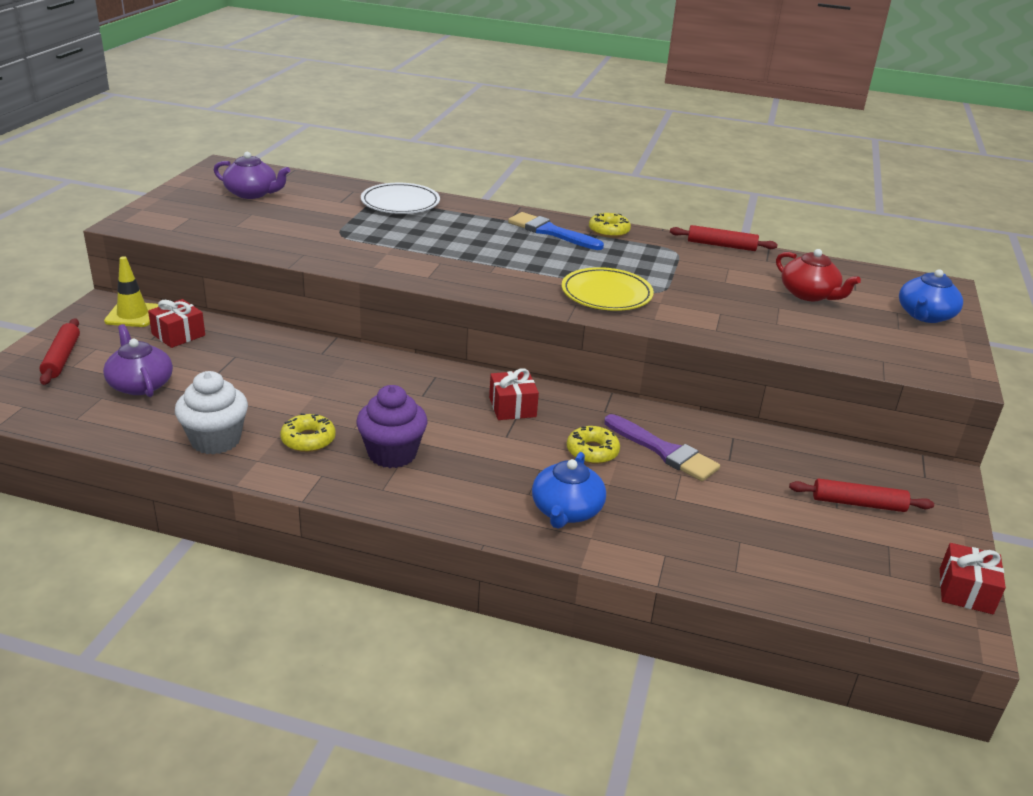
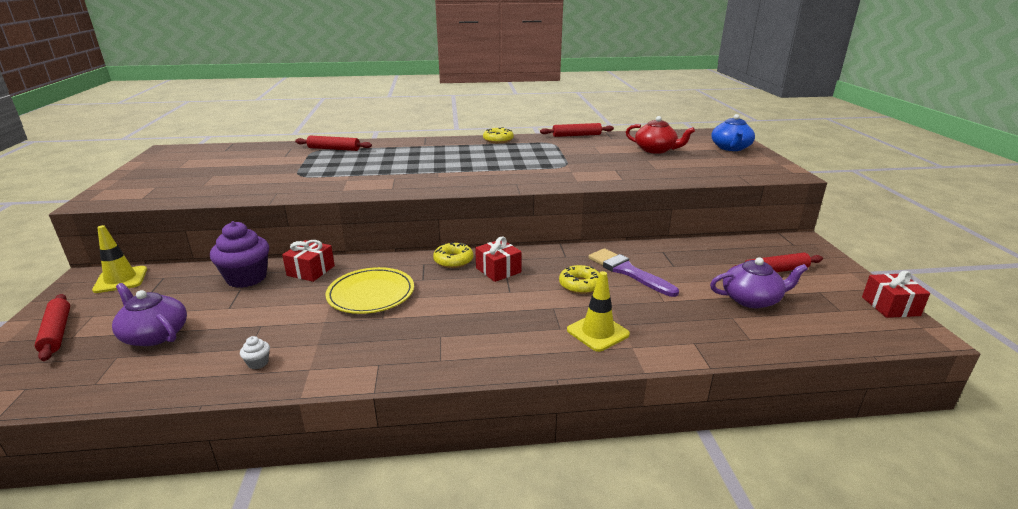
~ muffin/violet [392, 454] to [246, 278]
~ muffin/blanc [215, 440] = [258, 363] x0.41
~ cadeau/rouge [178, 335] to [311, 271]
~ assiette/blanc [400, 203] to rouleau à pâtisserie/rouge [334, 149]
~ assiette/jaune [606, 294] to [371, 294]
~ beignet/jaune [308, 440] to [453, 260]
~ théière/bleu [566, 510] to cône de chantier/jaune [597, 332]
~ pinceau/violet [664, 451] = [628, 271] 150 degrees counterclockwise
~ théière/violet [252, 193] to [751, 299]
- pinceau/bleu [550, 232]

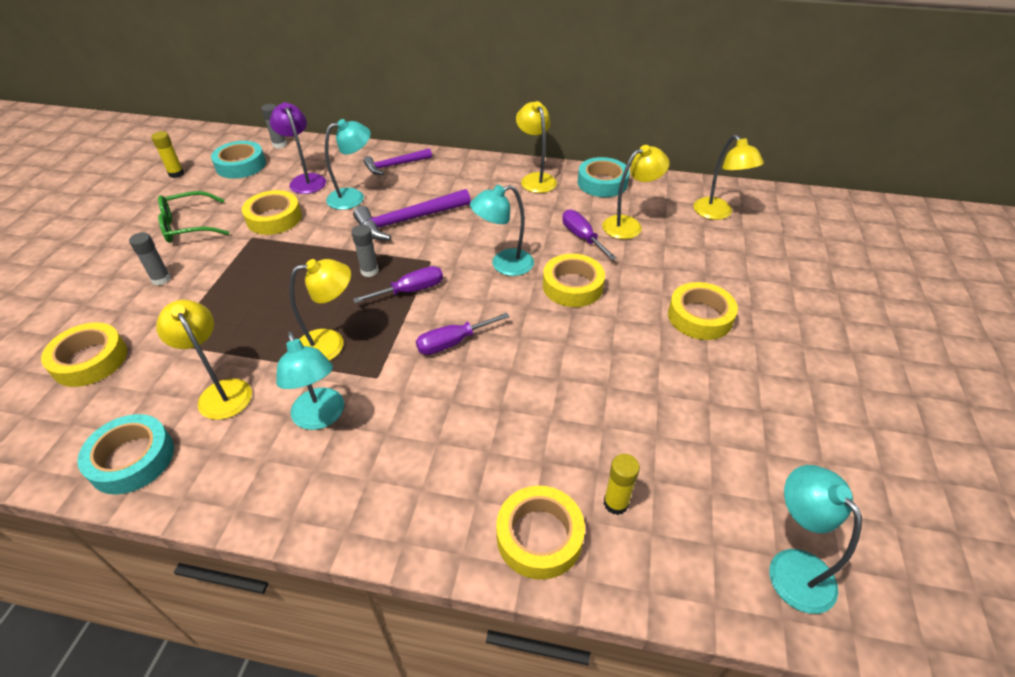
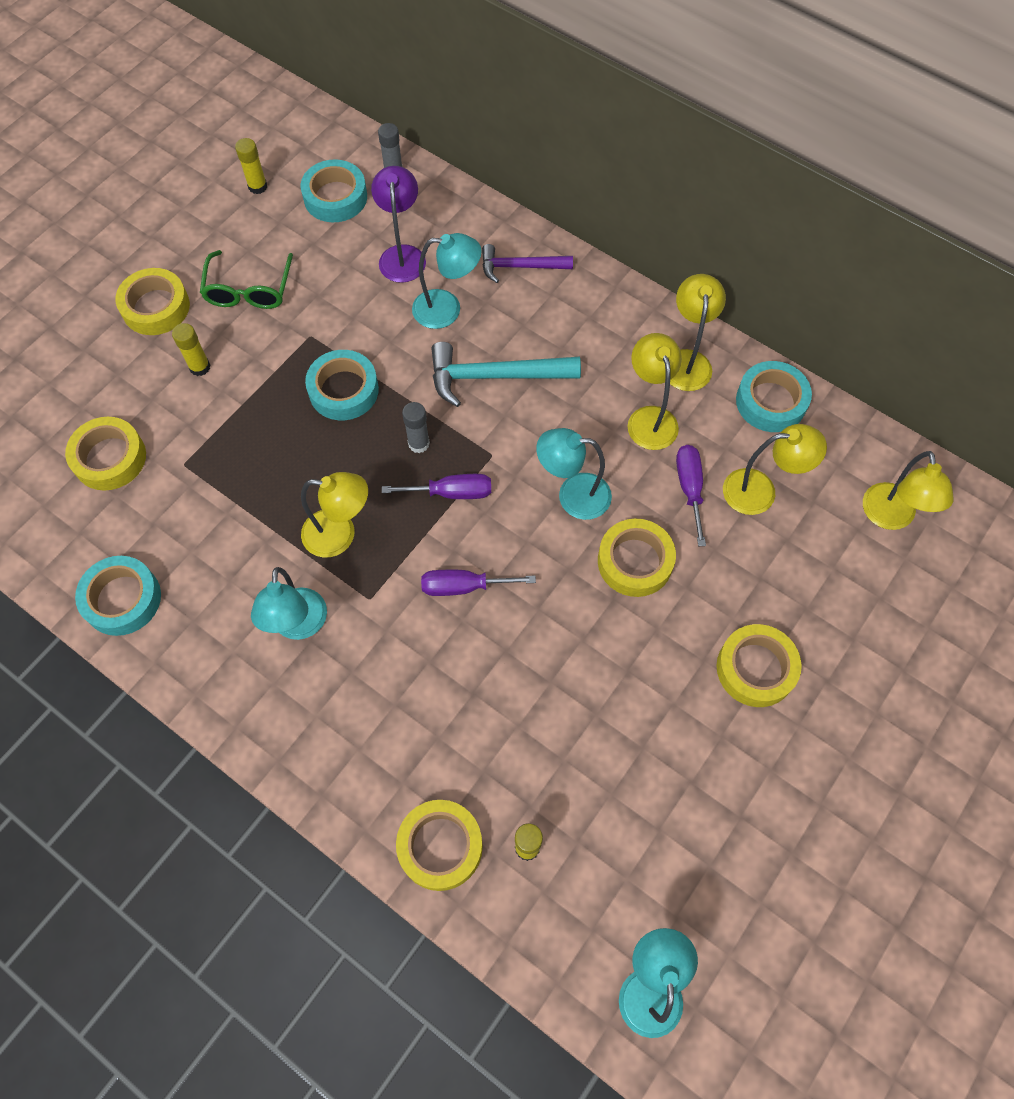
~ ruban adhésif/jaune [274, 218] to [156, 307]
~ bâton de colle/gris [161, 279] to bâton de colle/jaune [200, 367]
~ lunettes/vert [189, 226] = [249, 289] 90 degrees counterclockwise
+ ruban adhésif/turquoise [343, 390]
~ marteau/violet [408, 220] to marteau/turquoise [494, 376]
~ lampe/jaune [221, 391] to [649, 418]

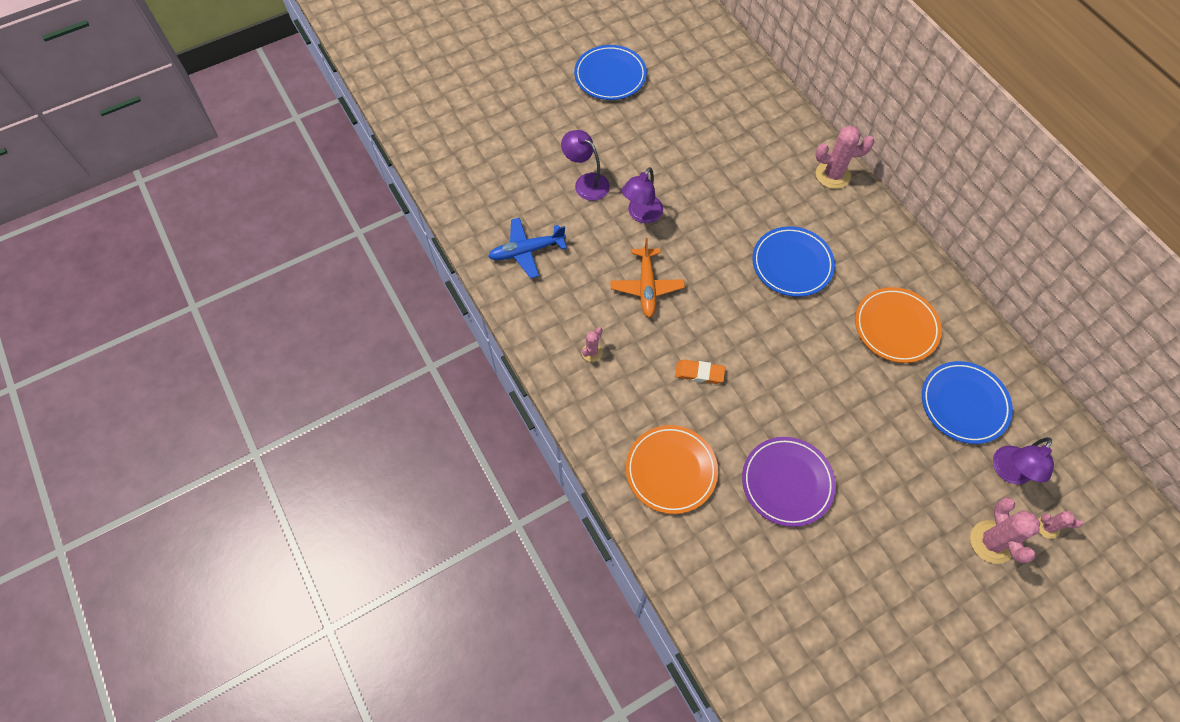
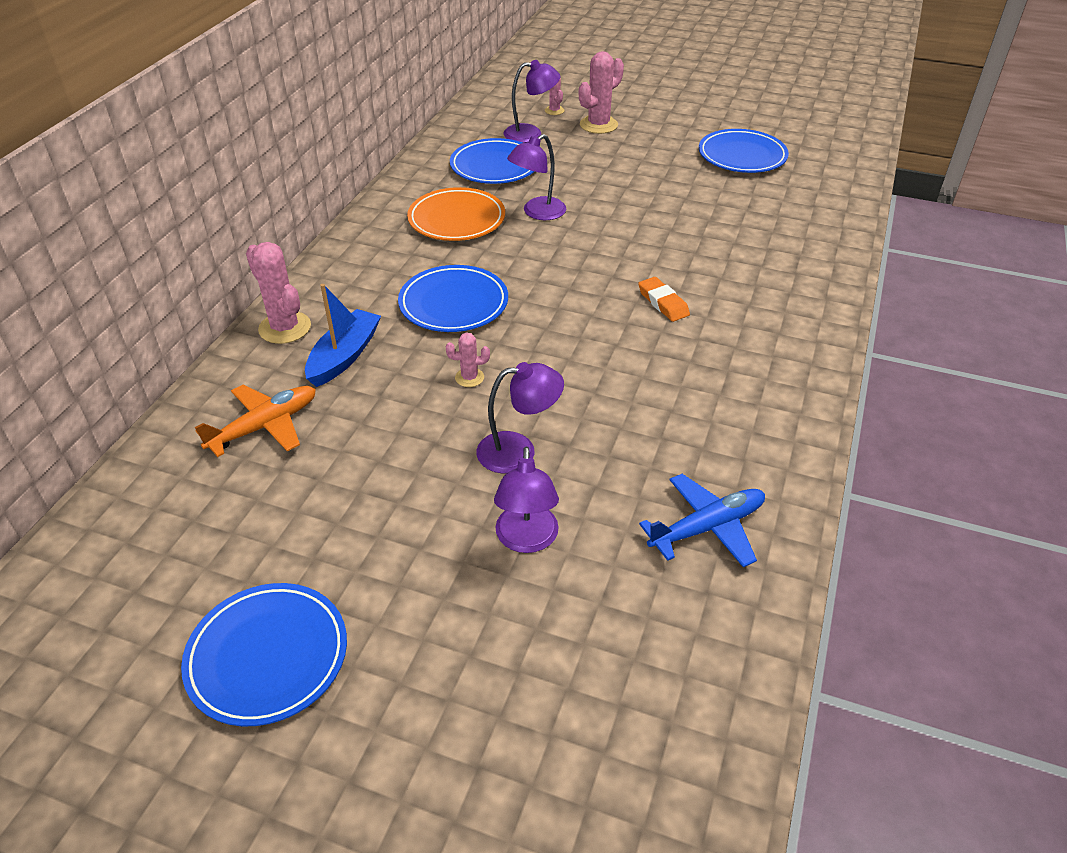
~ avion/orange [647, 287] to [264, 426]
+ bateau/bleu [344, 356]
~ cactus/rose [592, 352] to [469, 377]
+ lampe/violet [537, 213]
~ avion/bleu [526, 251] = [707, 527] 60 degrees counterclockwise
+ assiette/bleu [742, 156]
- assiette/orange [671, 470]
- assiette/violet [787, 482]

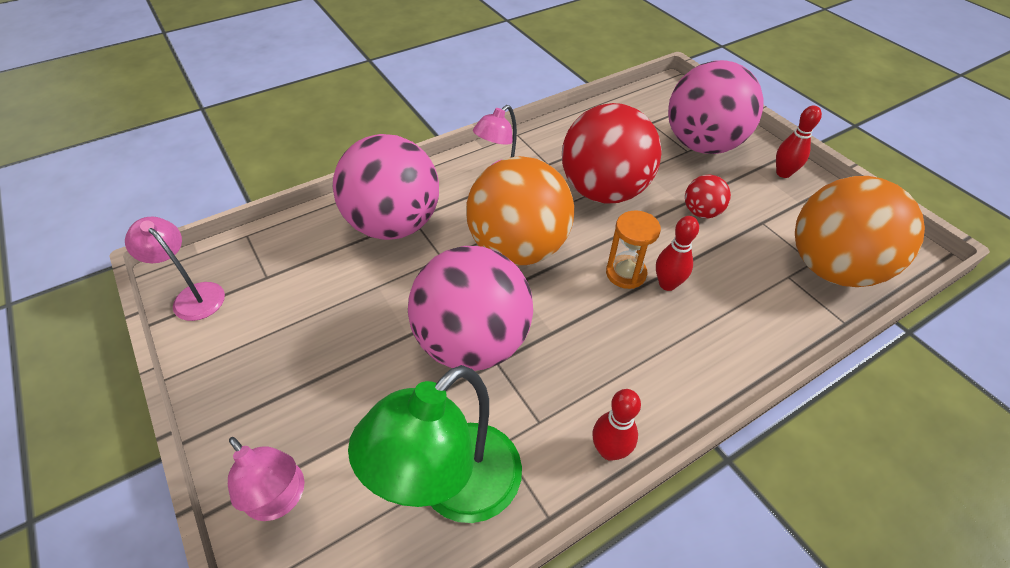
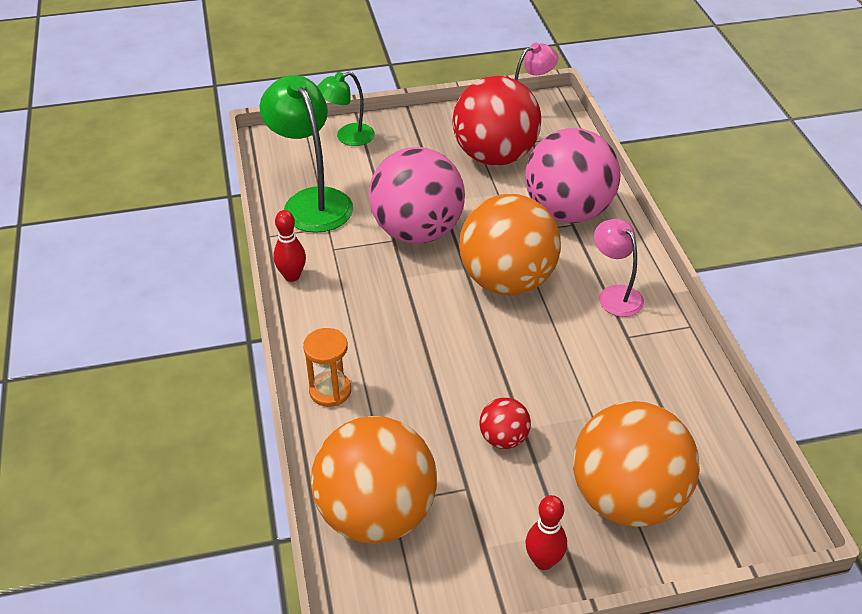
~ sablier/orange [626, 273] to [330, 391]
~ lampe/rose [280, 500] to lampe/vert [347, 137]
~ balle/rouge [603, 191] to [494, 156]
~ balle/rose [702, 145] to balle/orange [626, 498]
- quille/rouge [667, 284]

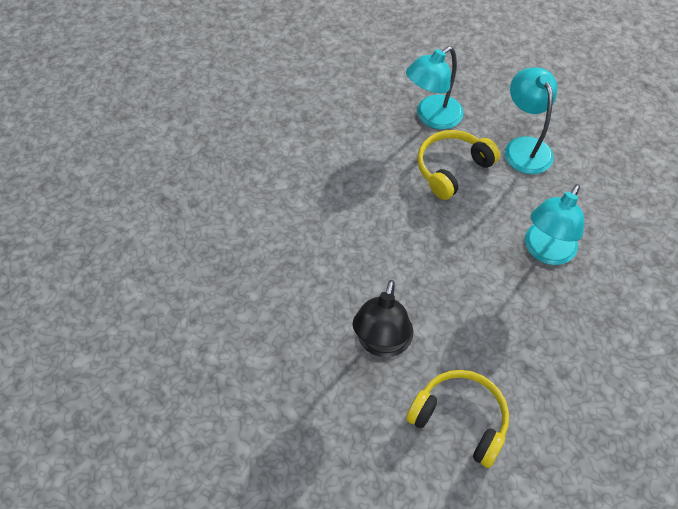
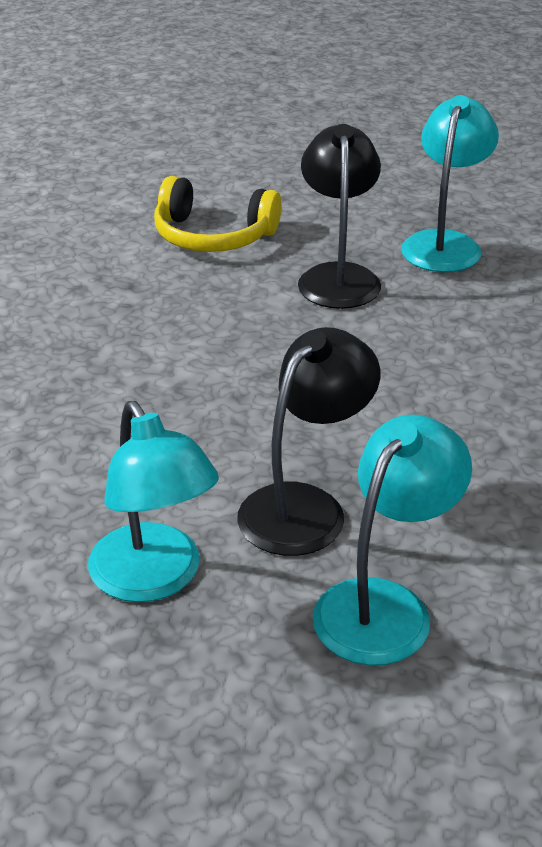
~ casque audio/jaune [452, 169] to lampe/noir [305, 506]
~ lampe/turquoise [545, 251] to [444, 243]

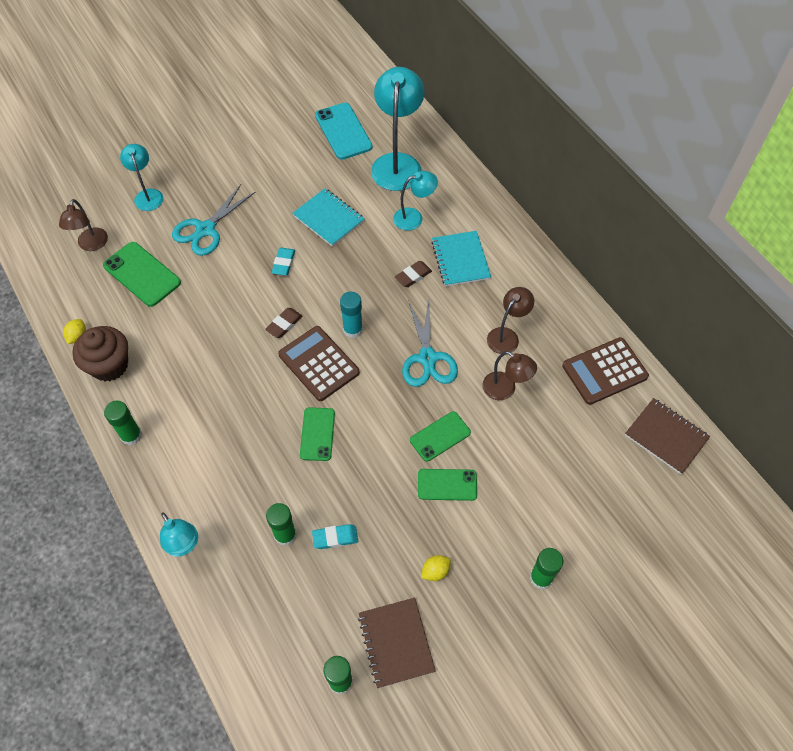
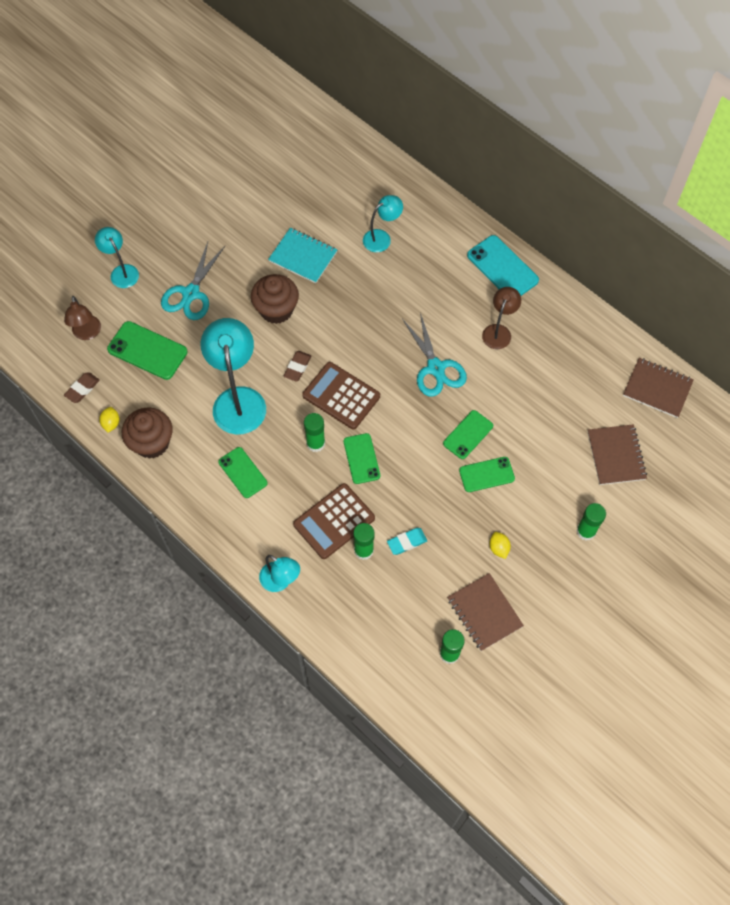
~ gomme/marron [413, 276] to [82, 389]
~ lampe/turquoise [397, 163] to [238, 399]
+ téléphone/vert [243, 472]
~ gomme/turquoise [283, 263] to muffin/marron [276, 310]
~ calculatrice/marron [604, 371] to [334, 521]
~ bâton de colle/vert [131, 435] to [315, 443]
~ téléphone/turquoise [343, 131] to [502, 268]
~ citron/jaune [435, 571] = [498, 548] 60 degrees counterclockwise
+ carnet/marron [616, 455]
- bâton de colle/turquoise [353, 329]
- carnet/turquoise [460, 260]
- lampe/marron [505, 390]

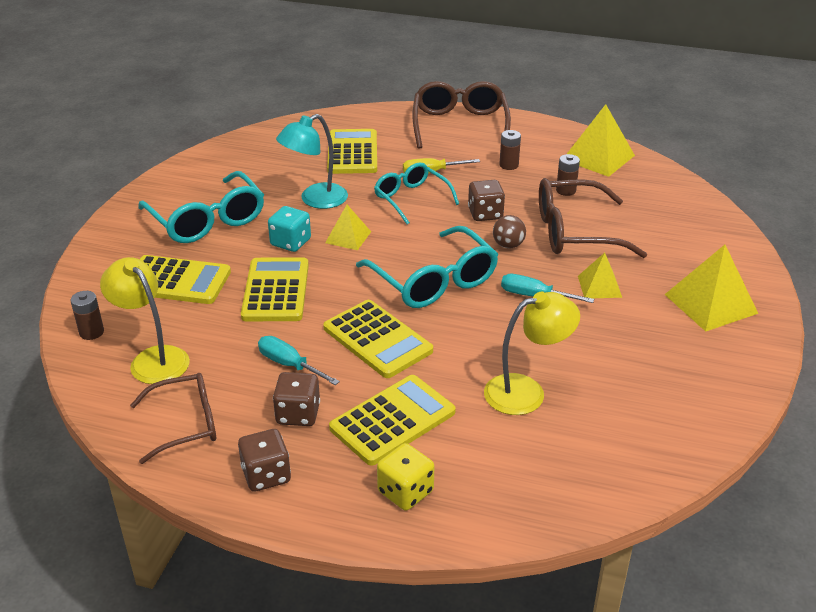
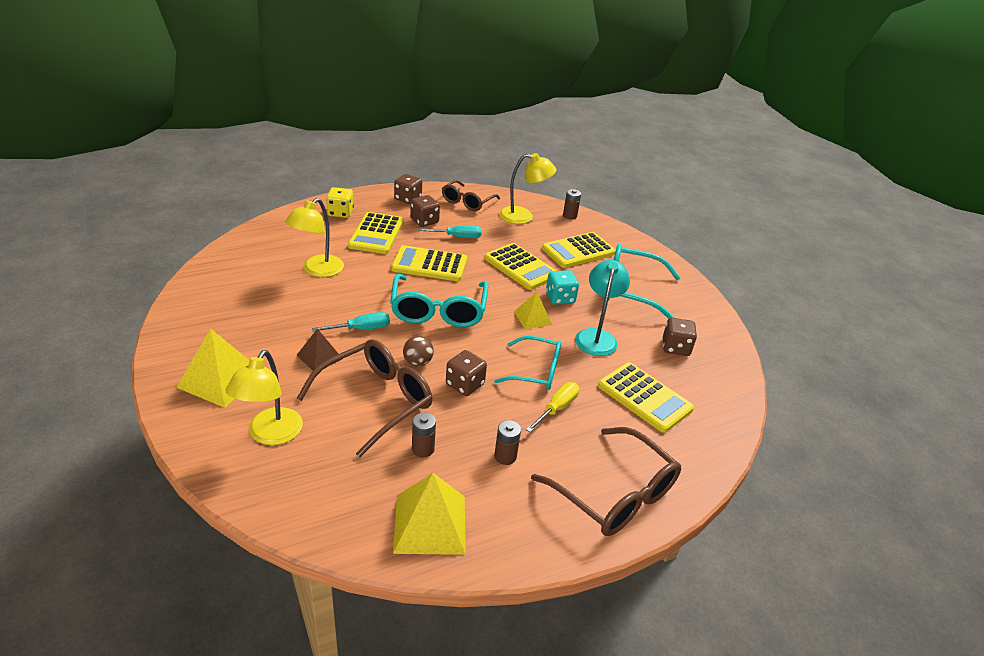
+ lampe/jaune [270, 435]
~ pyramide/jaune [599, 286] to pyramide/marron [319, 357]
~ lunettes/turquoise [434, 281] = [438, 311] 105 degrees counterclockwise
+ dé/marron [675, 347]

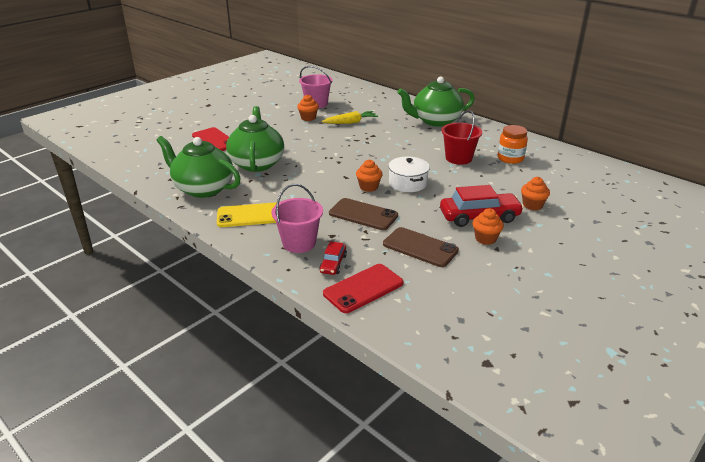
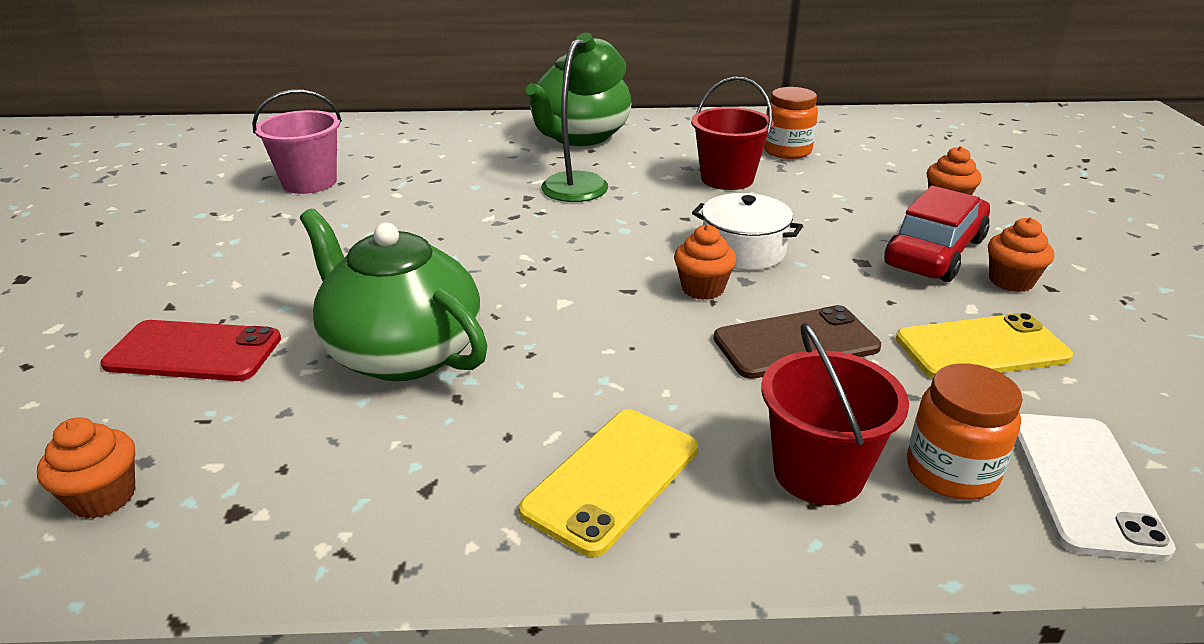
~ muffin/orange [308, 118] to [103, 497]
+ lampe/vert [583, 183]
~ seau/rose [299, 243] to seau/rouge [818, 472]
~ téléphone/marron [420, 247] to téléphone/jaune [981, 348]
~ voiture/rouge [333, 264] to bocal/orange [951, 472]
~ téléphone/rouge [363, 288] to téléphone/blanc [1083, 483]
- théière/vert [203, 188]
- carotte/jaune [350, 122]

